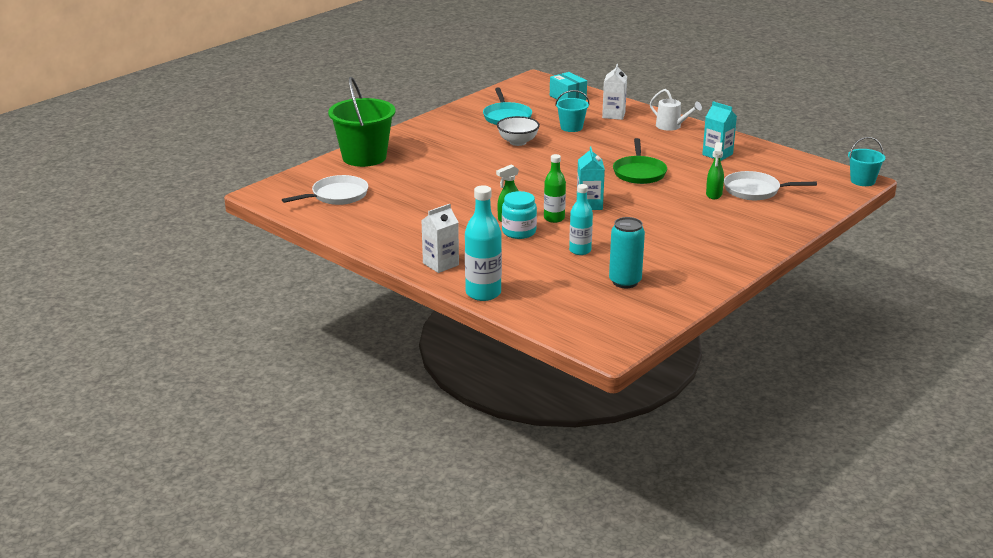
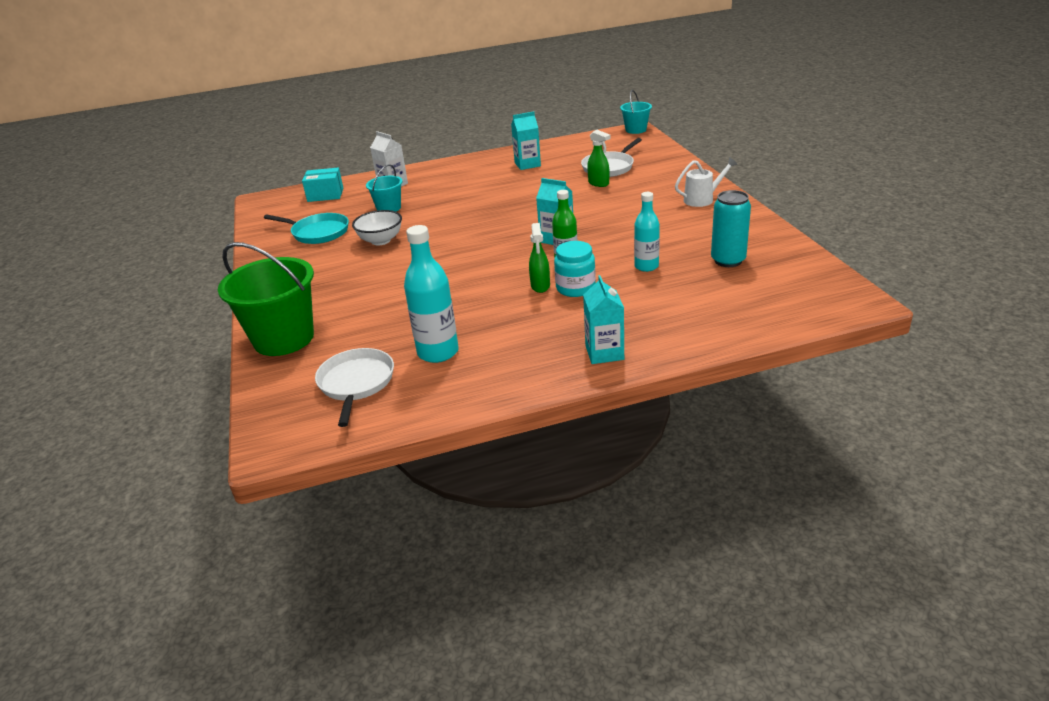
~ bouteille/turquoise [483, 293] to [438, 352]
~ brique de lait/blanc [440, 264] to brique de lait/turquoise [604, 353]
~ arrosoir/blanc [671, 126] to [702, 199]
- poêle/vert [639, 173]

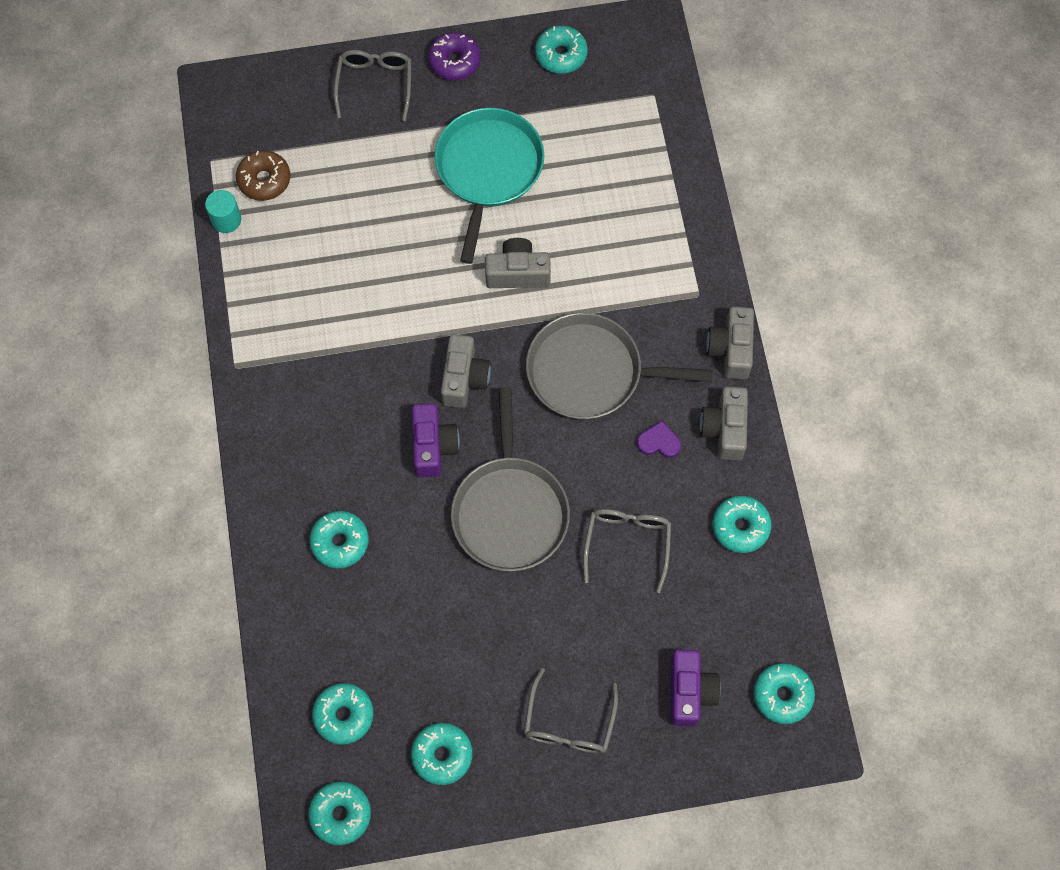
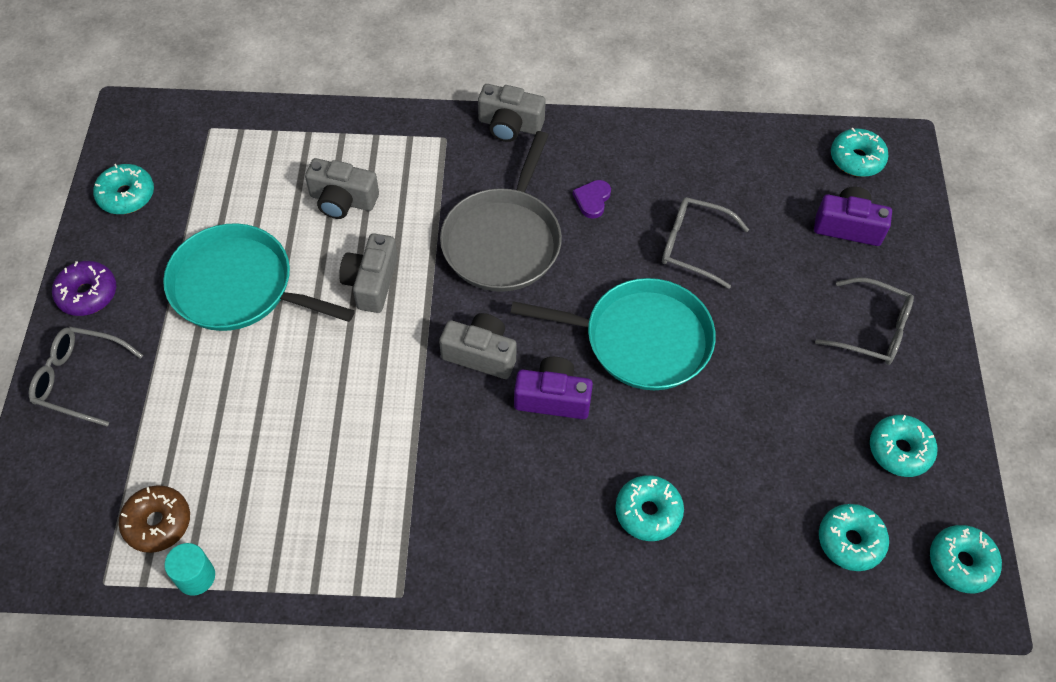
~ appareil photo/gris [725, 429] to [342, 200]
~ poêle/gris [510, 511] to poêle/turquoise [641, 339]
- beignet/turquoise [740, 527]

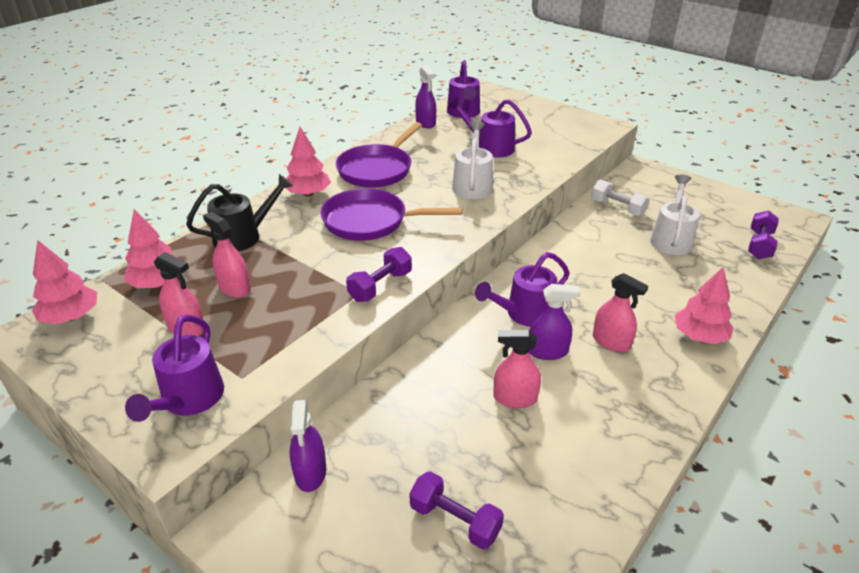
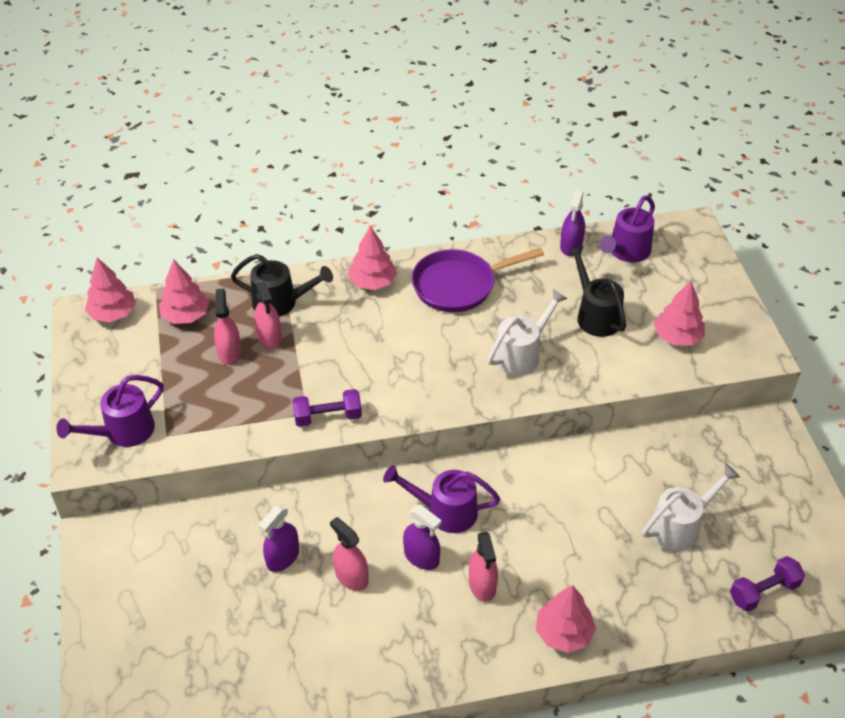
~ vaporisateur/rose [186, 328] to [269, 337]
~ vaporisateur/violet [310, 472] to [283, 557]
~ arrosoir/violet [489, 147] to arrosoir/noir [595, 315]
+ arbre/rose [677, 337]
- poêle/violet [370, 221]
- haltère/violet [455, 520]
- haltère/blanc [617, 208]

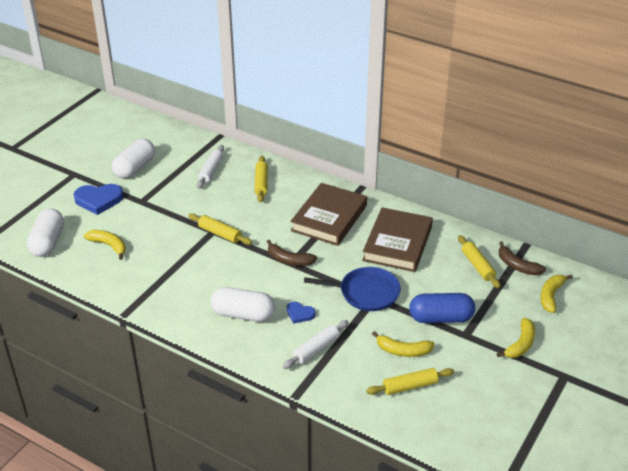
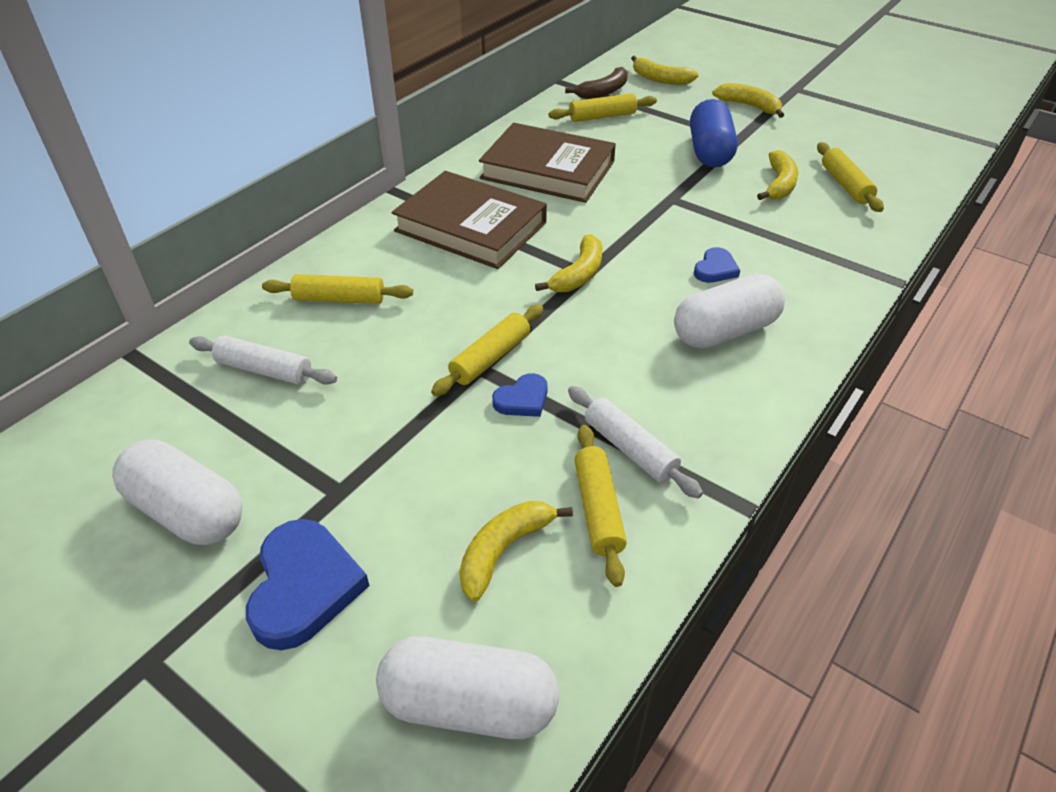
+ cœur/bleu [522, 399]
~ banane/marron [289, 260] to banane/jaune [579, 274]
~ rouleau à pâtisserie/blanc [316, 349] to [630, 449]
+ rouleau à pâtisserie/jaune [597, 509]
~ gélule/blanc [243, 314] = [725, 331] 45 degrees clockwise
- poêle/bleu [366, 293]

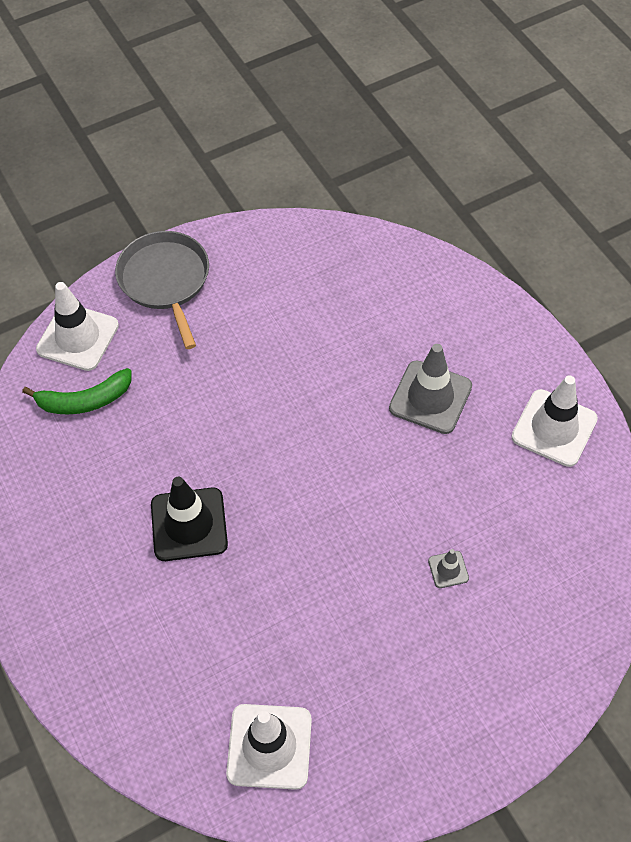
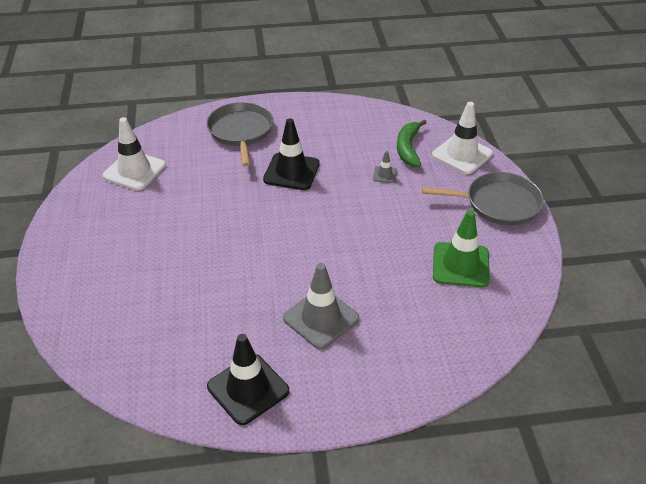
+ poêle/gris [241, 132]
~ cône de chantier/blanc [554, 428] to cône de chantier/noir [248, 389]
~ cône de chantier/gris [448, 569] to [384, 175]
+ cône de chantier/vert [460, 265]

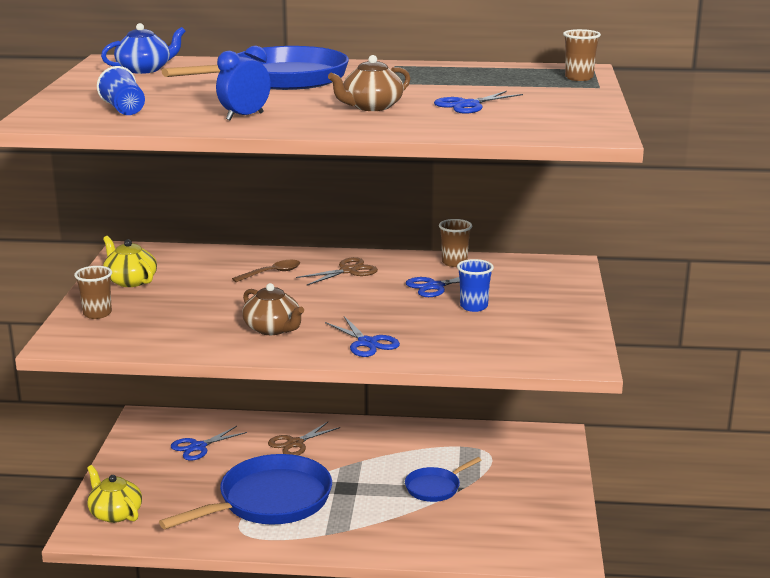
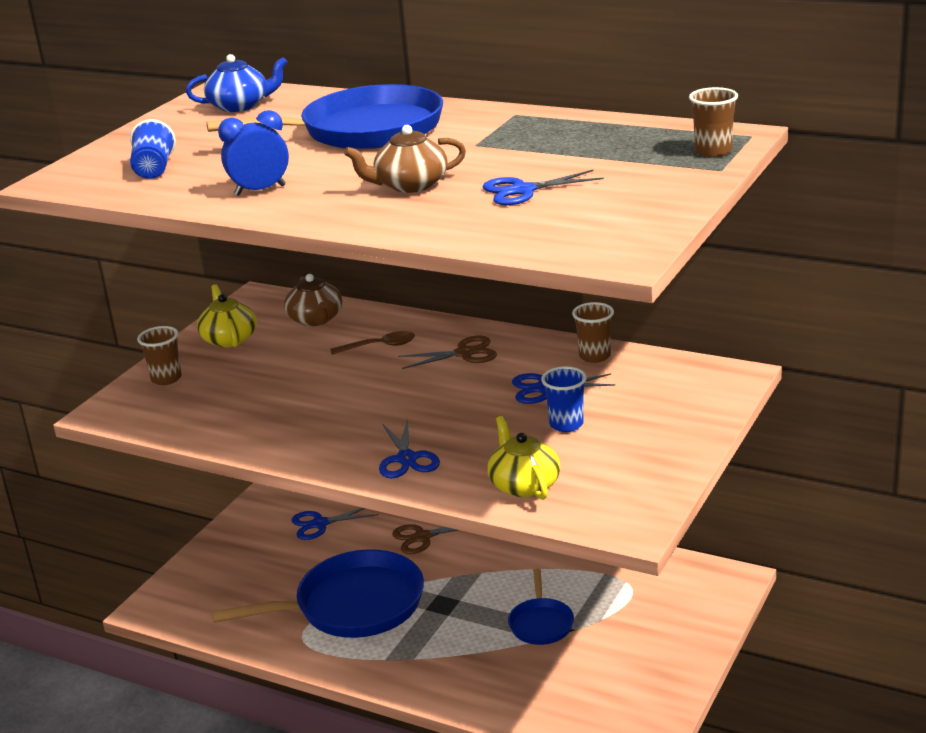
~ théière/marron [273, 329] to [316, 319]
~ théière/jaune [115, 513] to [524, 485]
~ poêle/bleu [435, 487] = [541, 623] 75 degrees counterclockwise

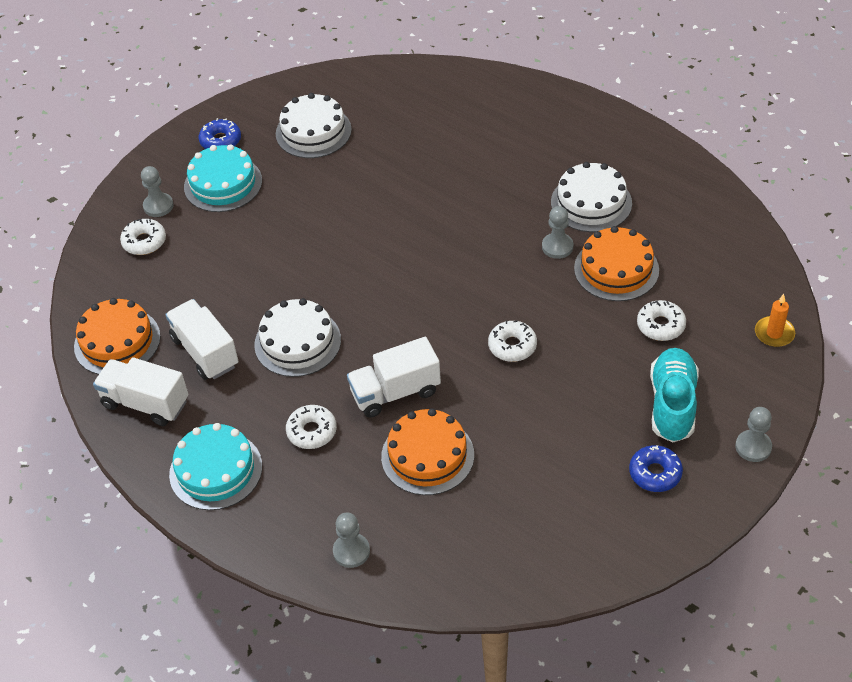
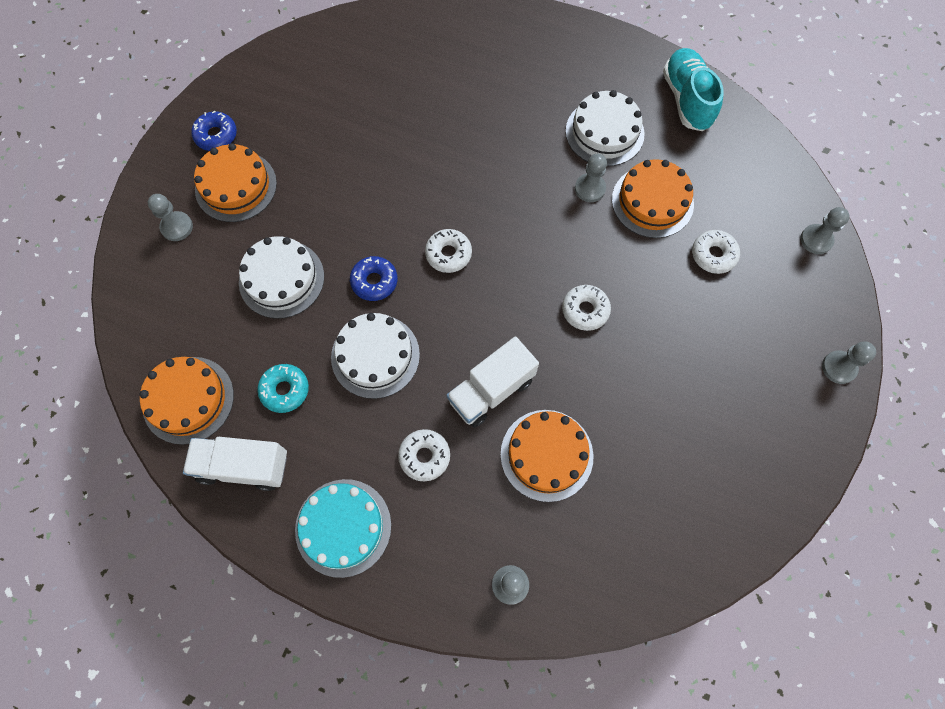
~ gâteau/turquoise [223, 184] to gâteau/orange [236, 186]
~ gâteau/blanc [313, 131] to [281, 279]
~ camion/blanc [205, 352] to beignet/turquoise [285, 390]
~ beignet/bleu [655, 473] to [374, 281]
~ beignet/blanc [144, 242] to [448, 254]
~ chaussure/turquoise [672, 404] to [686, 99]
~ bougie/orange [774, 333] to pion/gris [816, 240]

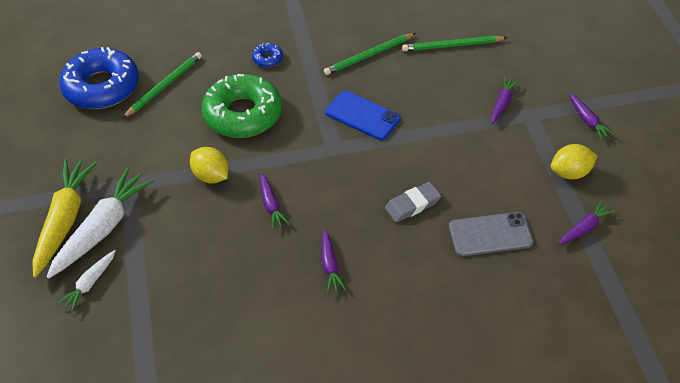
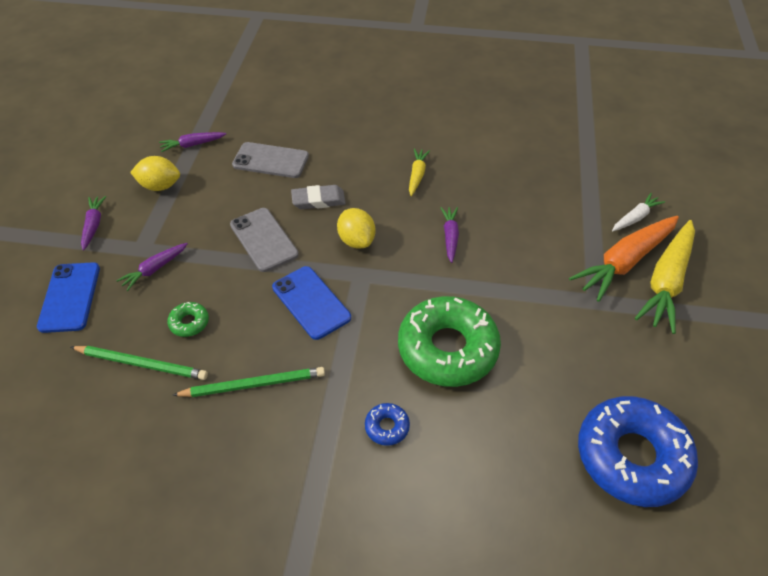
+ téléphone/bleu [70, 297]
+ beignet/vert [189, 323]
+ téléphone/gris [264, 239]
~ citron/jaune [211, 176] to [356, 240]
~ carotte/violet [330, 265] to carotte/jaune [417, 175]
~ carotte/blanc [103, 228] to carotte/orange [624, 262]
- crayon/vert [164, 86]

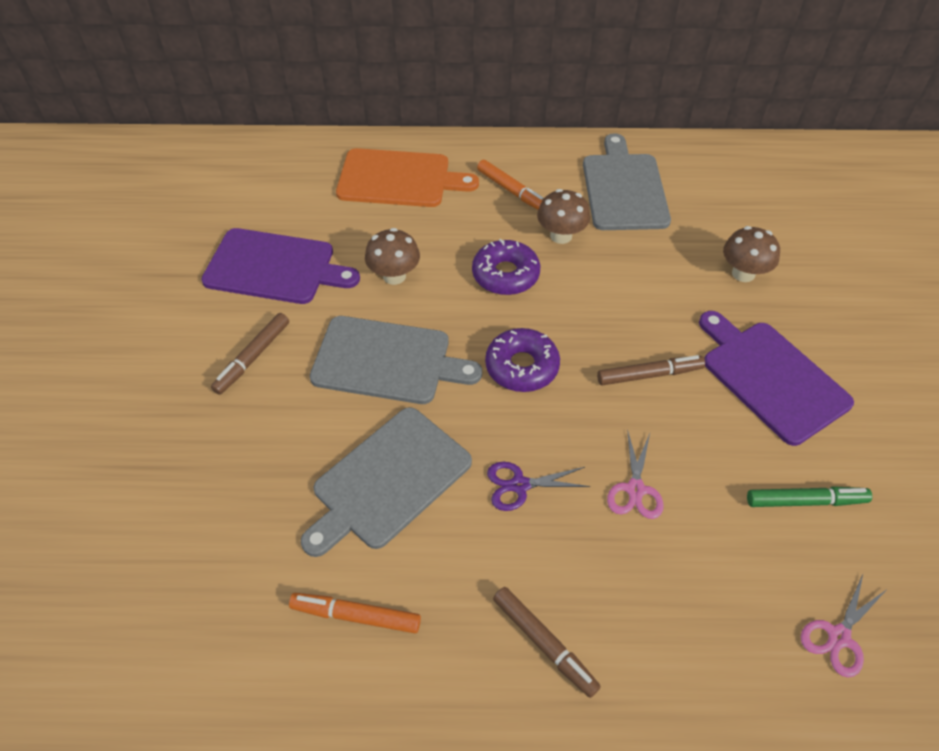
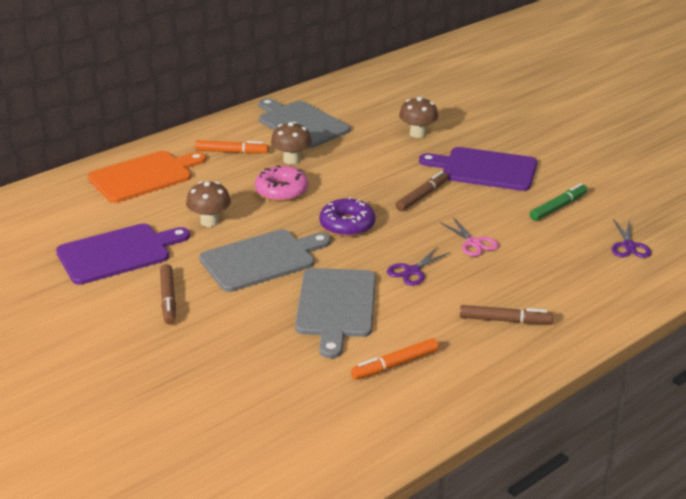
~ beignet/violet [505, 275] to beignet/rose [281, 191]
~ ciseaux/rose [839, 636] to ciseaux/violet [629, 246]

